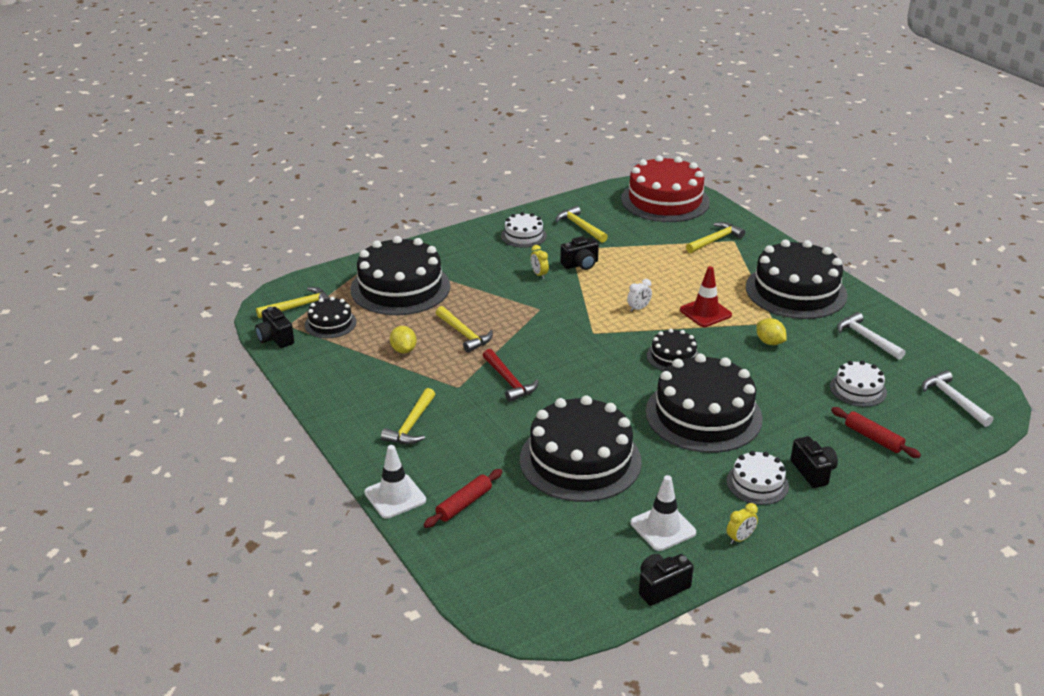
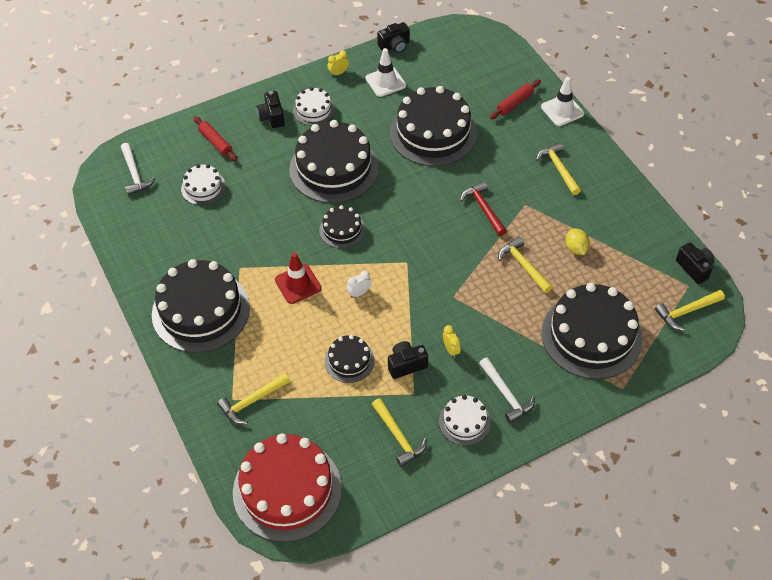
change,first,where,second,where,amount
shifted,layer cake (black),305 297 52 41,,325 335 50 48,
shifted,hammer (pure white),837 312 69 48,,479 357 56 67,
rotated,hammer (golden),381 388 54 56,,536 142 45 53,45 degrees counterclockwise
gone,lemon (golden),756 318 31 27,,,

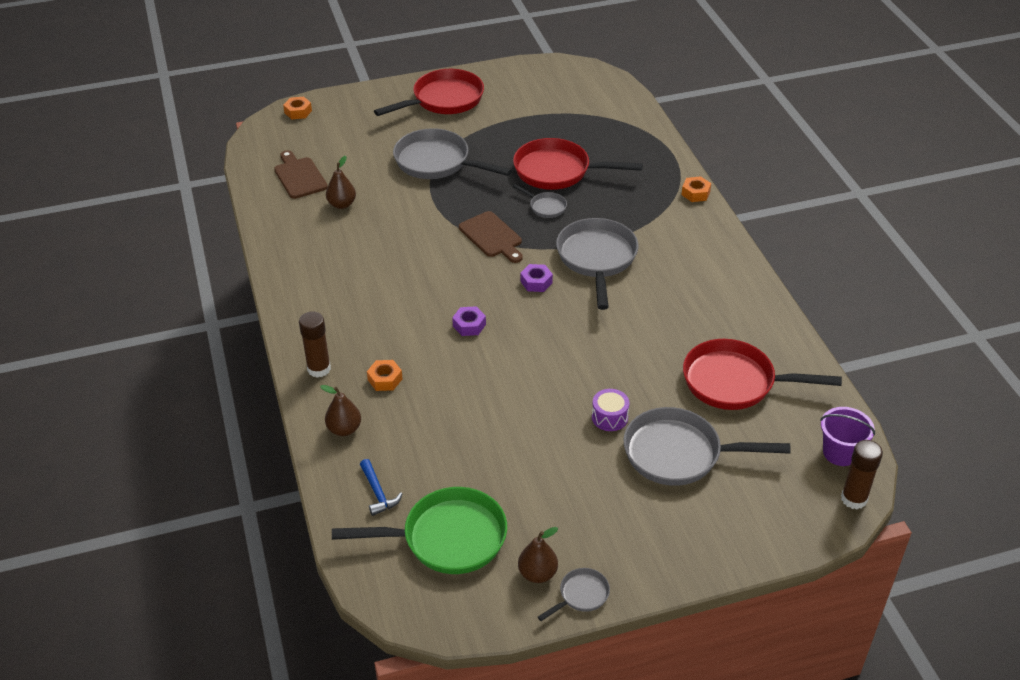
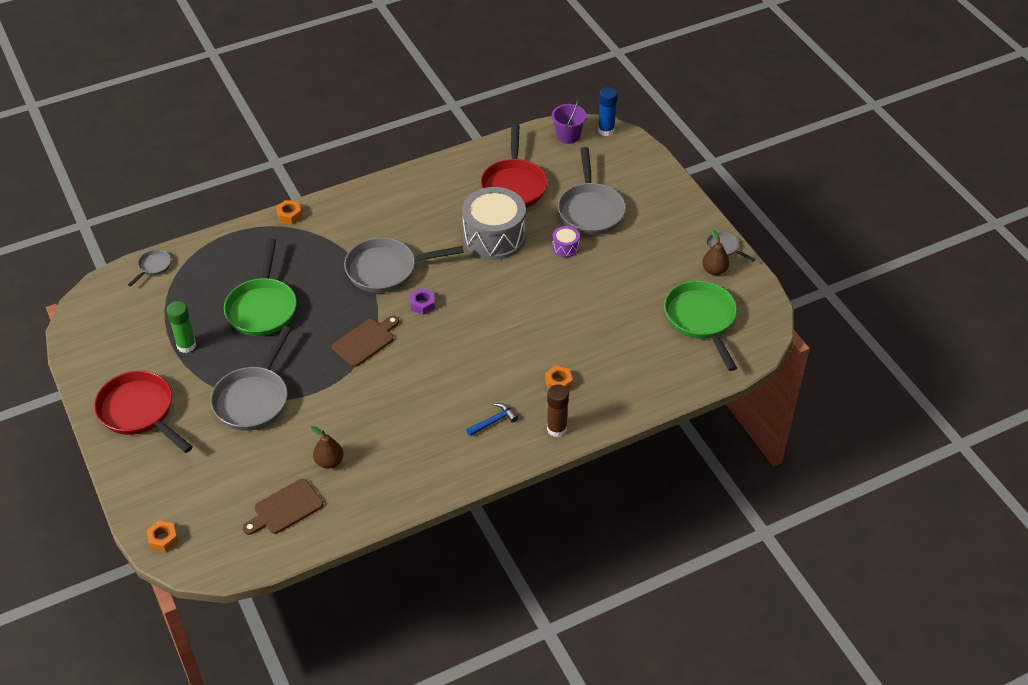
change,first,where,second,where,amount
shifted,frying pan (gray),513 184 54 34,,128 250 43 36,
new,,,glue (leaf-green),167 301 29 52,
repainted,frying pan (scarlet),513 138 130 52,frying pan (leaf-green),224 238 73 98,
new,,,toy drum (gray),462 187 64 73,
shifted,hammer (royal blue),360 459 42 57,,466 403 52 33,
repainted,glue (russet),841 440 42 69,glue (royal blue),598 87 20 49,
gone,toy pear (russet),320 385 41 51,,,
gone,hexagon nut (purple),452 306 34 30,,,

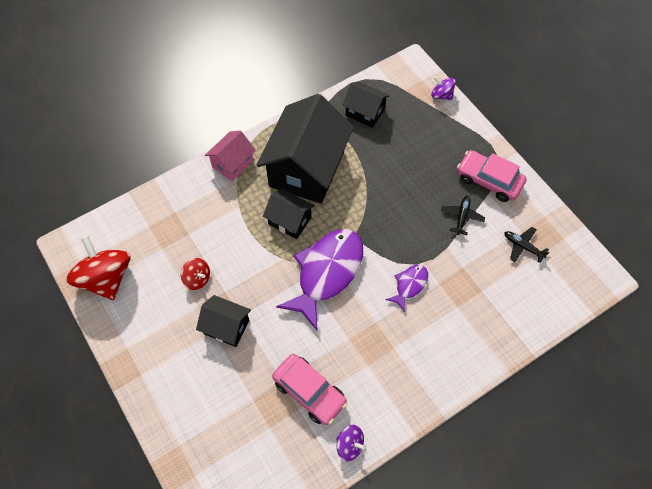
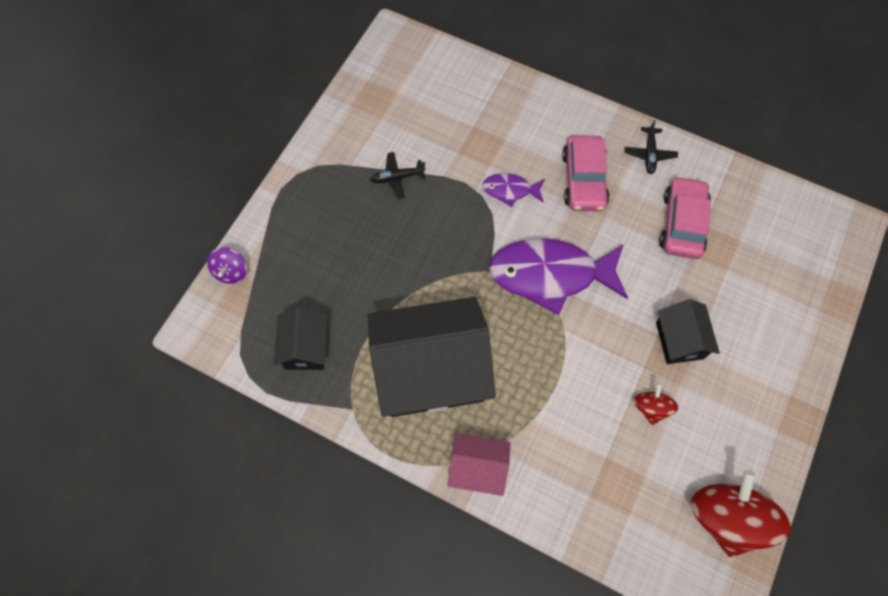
change,first,where,second,where,amount
shifted,car (rose-pink),457 150 70 52,,562 135 48 76,
shifted,plane (black),504 227 45 36,,624 120 54 54,
rotated,toy top (scarlet),66 236 64 64,,691 470 100 87,150 degrees clockwise
gone,house (black),263 189 52 50,,,
gone,toy top (purple),336 425 29 36,,,

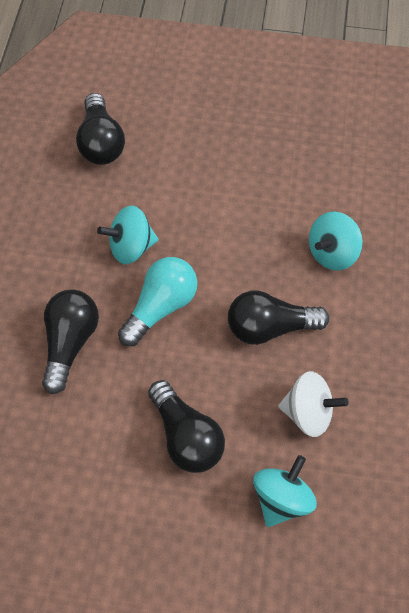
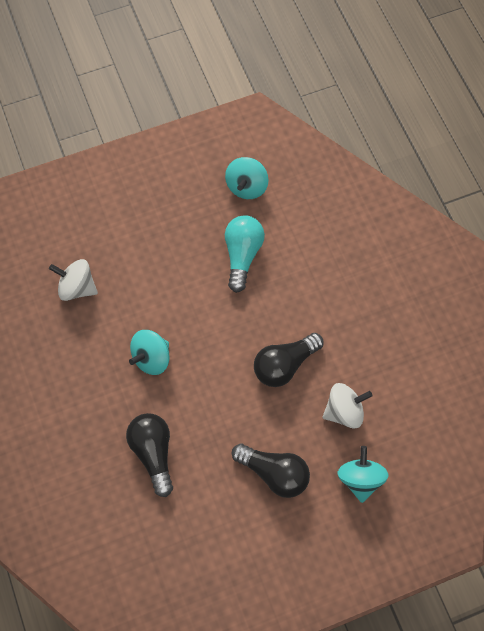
change,first,where,second,where,amount
swapped,bulb (black),76 93 49 72,toy top (pure white),49 259 49 42,
shifted,toy top (teal),309 211 54 60,,225 157 44 42,
shifted,bulb (teal),118 257 79 89,,225 215 40 78,

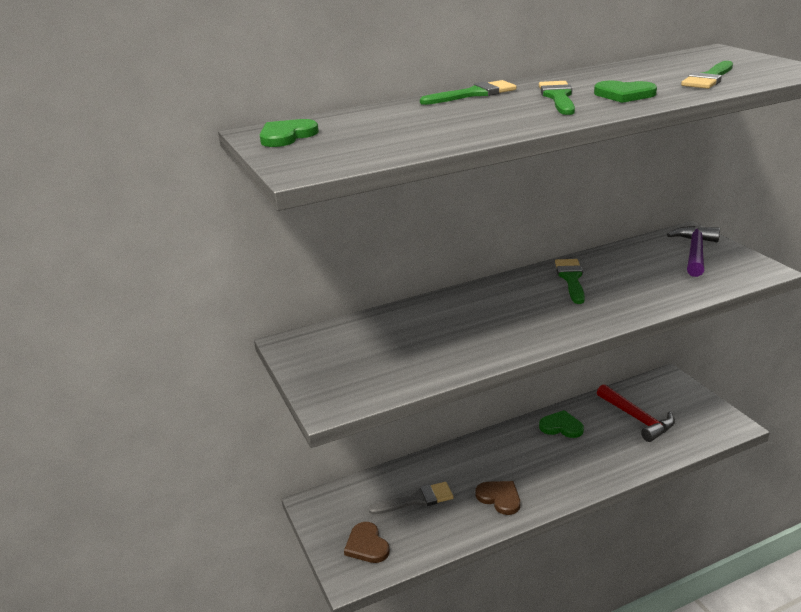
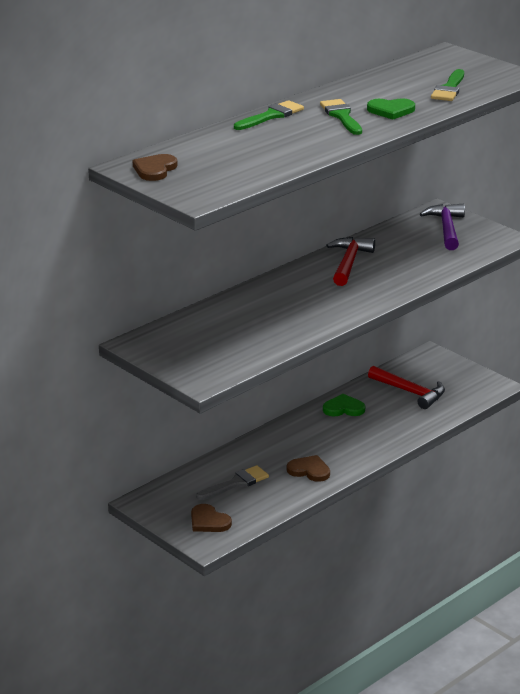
change,first,where,second,where,amount
repainted,love heart (leaf-green),260 119 59 28,love heart (russet),133 154 45 27,
swapped,paintbrush (leaf-green),555 259 30 45,hammer (scarlet),326 237 49 49,

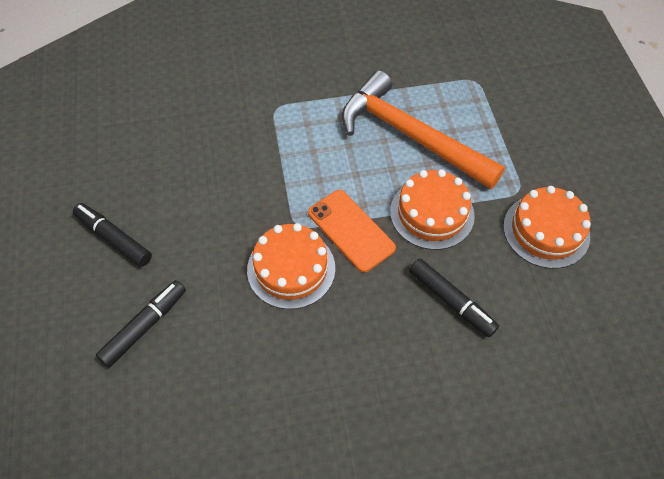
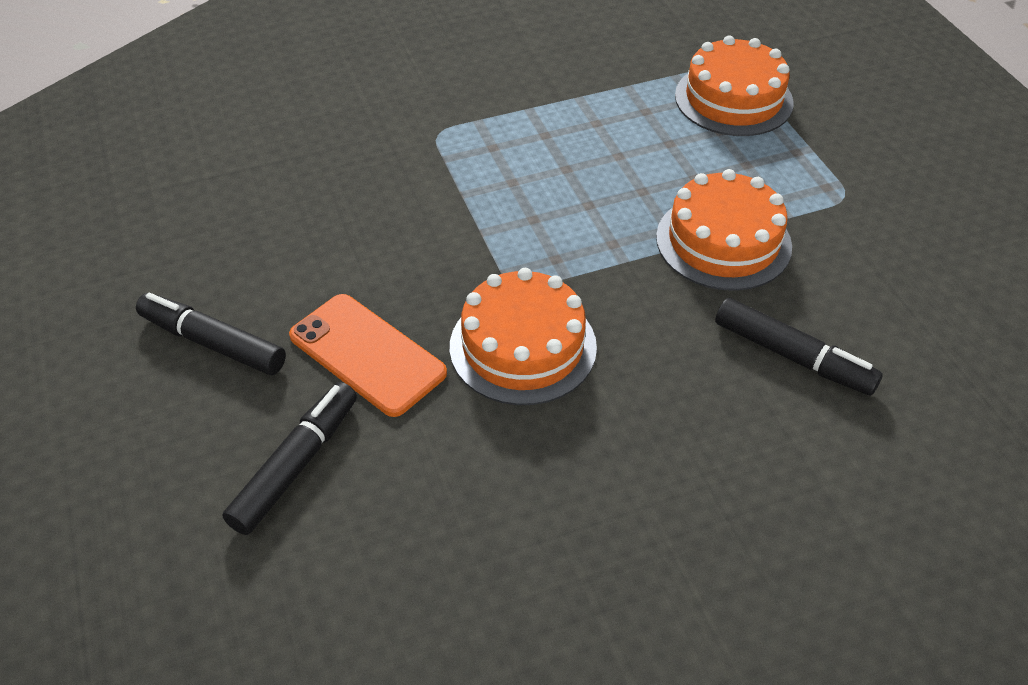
change,first,where,second,where,amount
shifted,phone (orange),308 190 88 82,,289 294 158 123,
shifted,layer cake (orange),503 186 88 83,,675 35 119 101,
gone,hammer (orange),342 70 163 119,,,

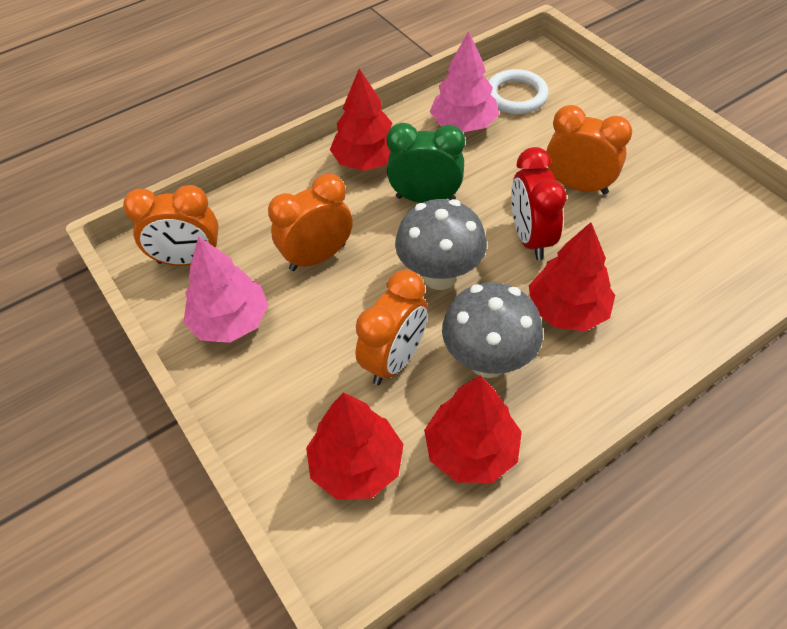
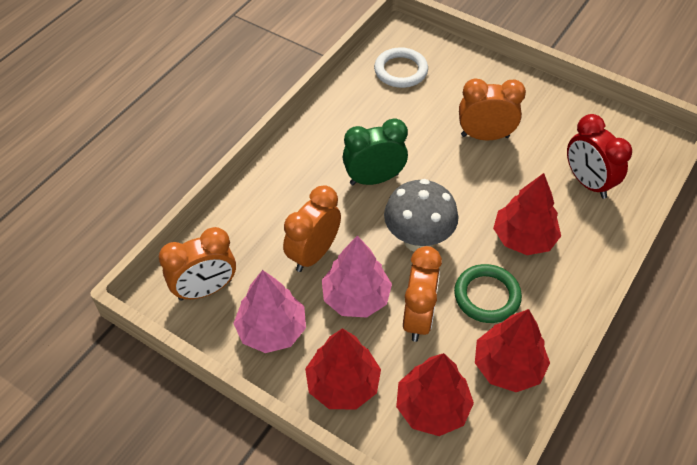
change,first,where,second,where,amount
shifted,fir tree (scarlet),330 69 62 102,,305 328 76 81,
shifted,fir tree (rose-pink),430 31 69 101,,322 236 70 81,
swapped,fungus (gray),442 282 101 96,hoop (leaf-green),454 264 68 59,
shifted,bedside clock (scarlet),511 147 55 113,,567 114 65 85,

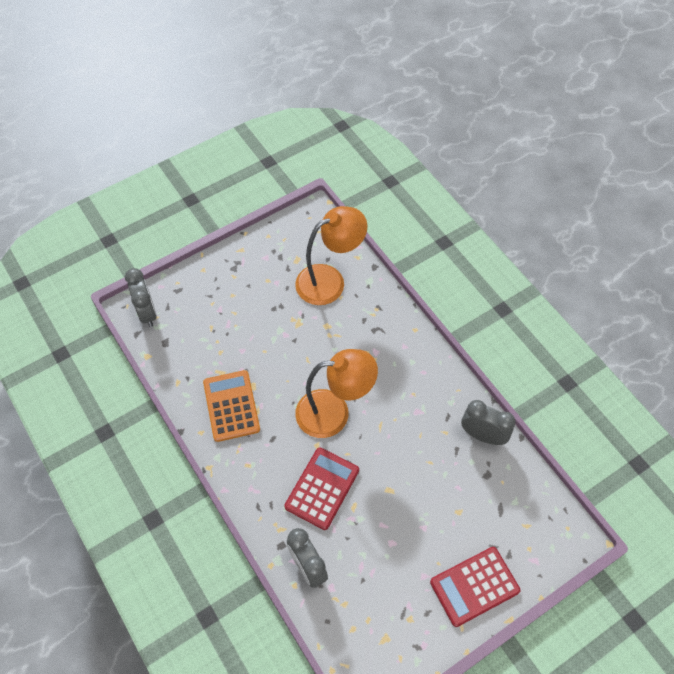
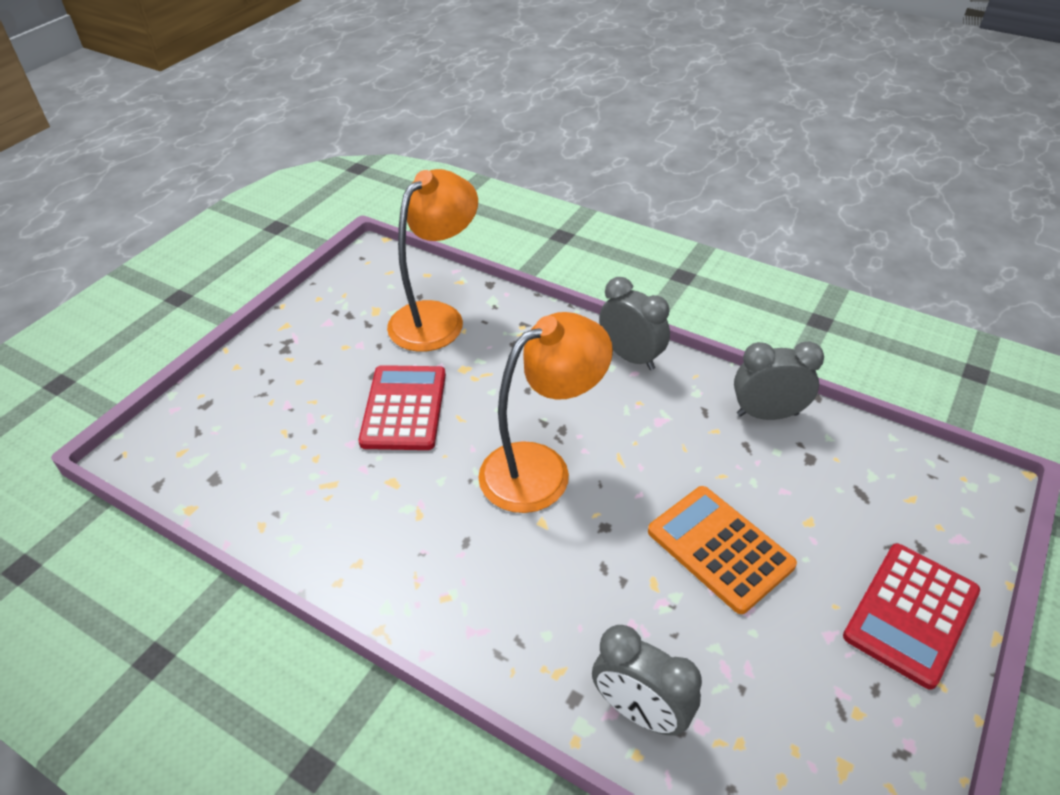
change,first,where,second,where,amount
shifted,calculator (scarlet),284 448 75 82,,358 365 88 85,
shifted,bedside clock (gray),125 268 32 59,,599 277 71 93,
shifted,calculator (orange),203 370 57 72,,648 486 149 128,

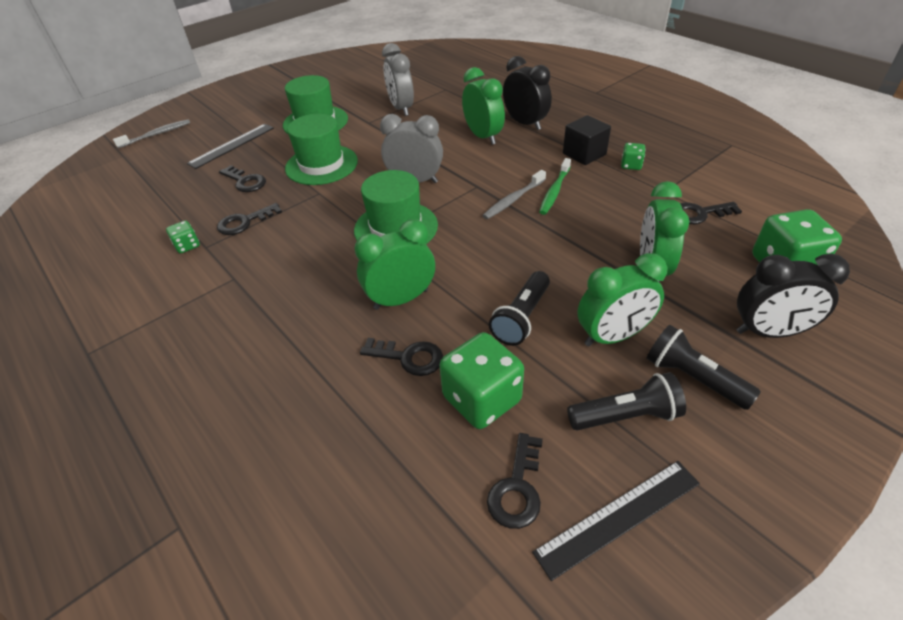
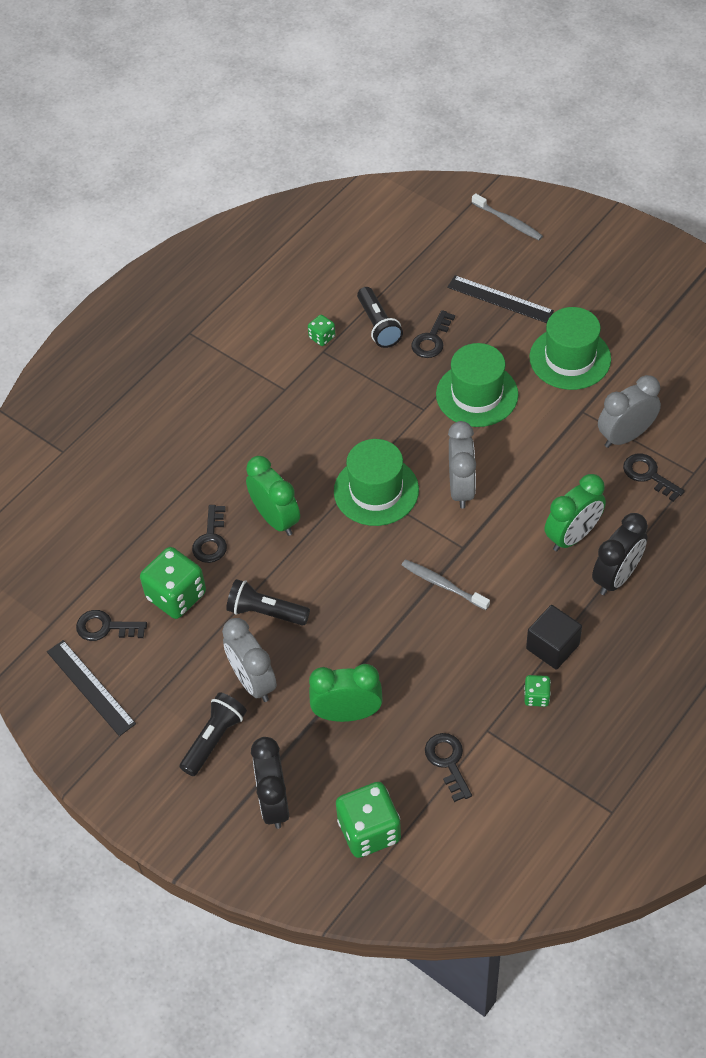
change,first,where,second,where,amount
repainted,bedside clock (leaf-green),577 253 90 93,bedside clock (gray),222 618 55 84,
shifted,pocket torch (black),567 372 119 58,,357 287 46 61,
shifted,latchkey (black),217 203 65 32,,623 454 62 48,
gone,tooth brush (leaf-green),539 158 32 57,,,

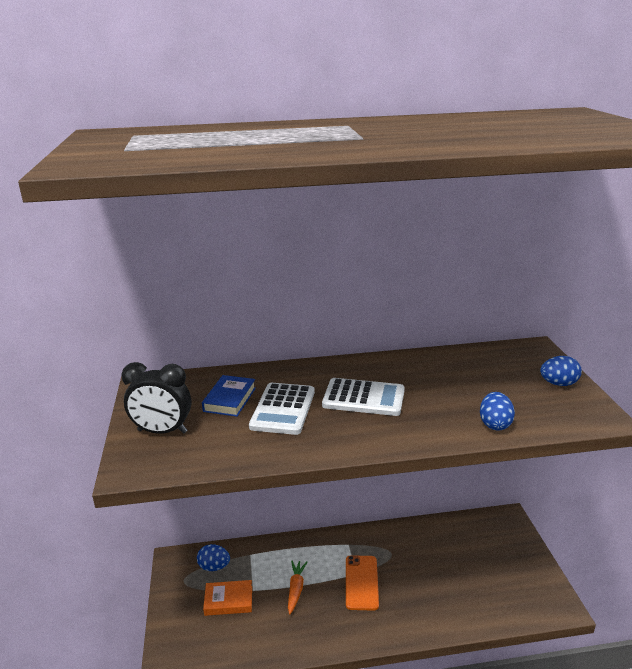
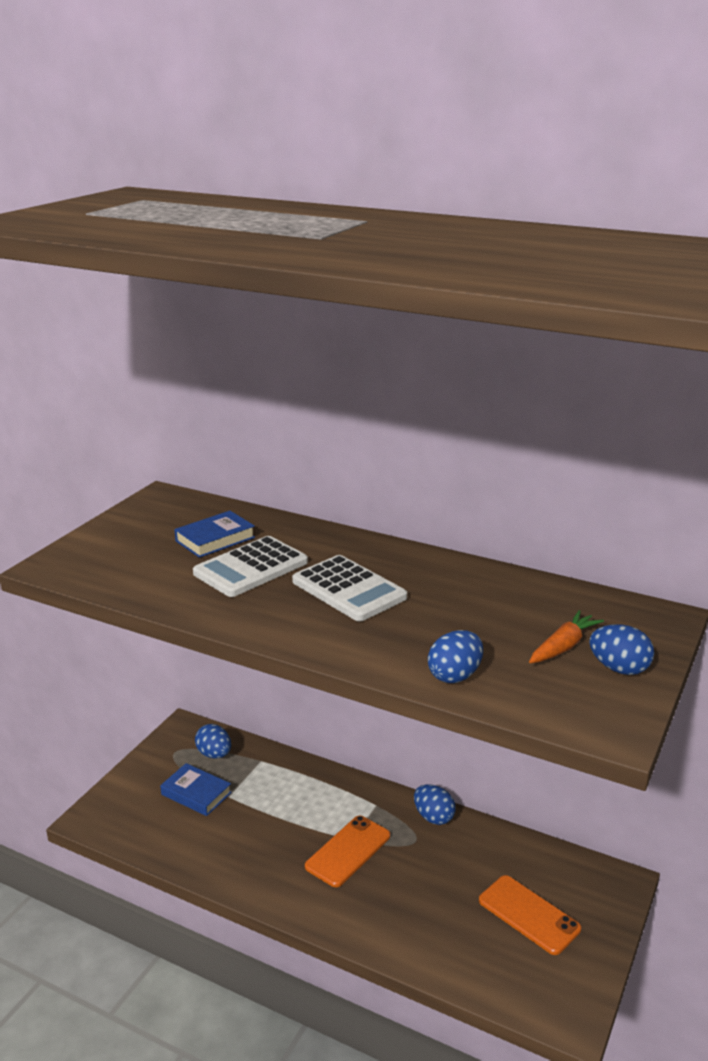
change,first,where,second,where,amount
repainted,book (orange),203 580 49 36,book (royal blue),160 763 72 53,
new,,,egg (royal blue),414 784 42 41,
new,,,phone (orange),479 875 102 80,
shifted,toy carrot (orange),288 561 19 53,,529 610 75 53,
gone,bedside clock (black),121 362 70 72,,,

